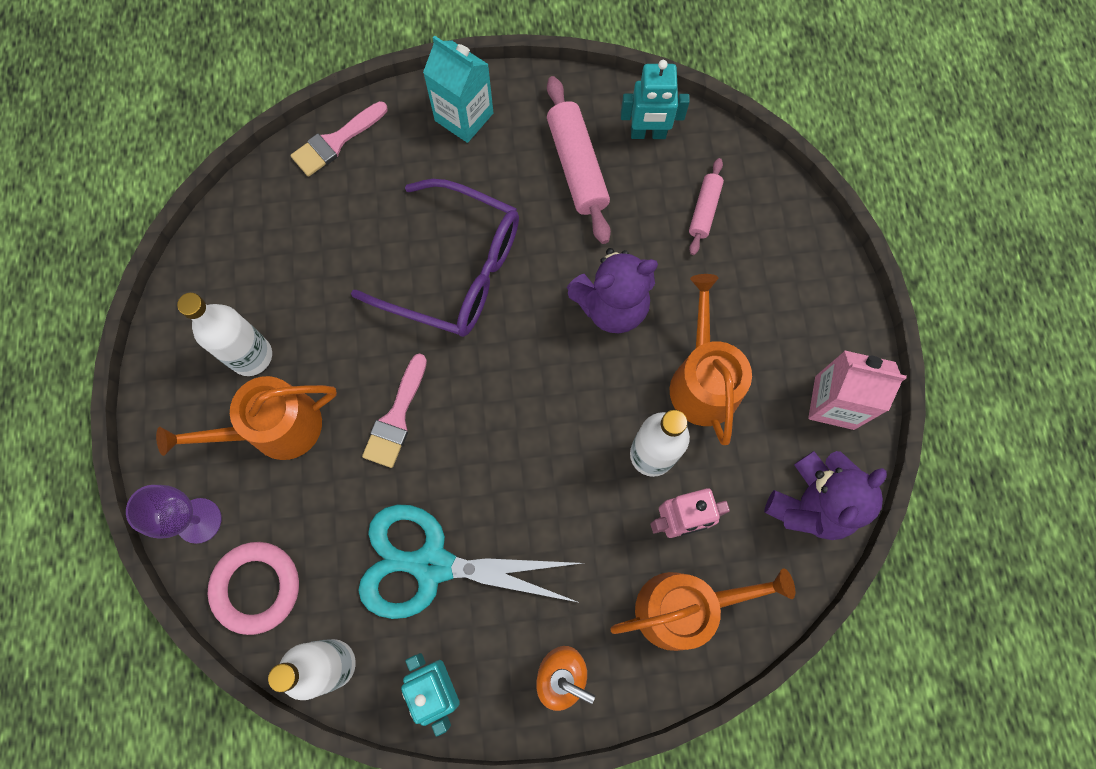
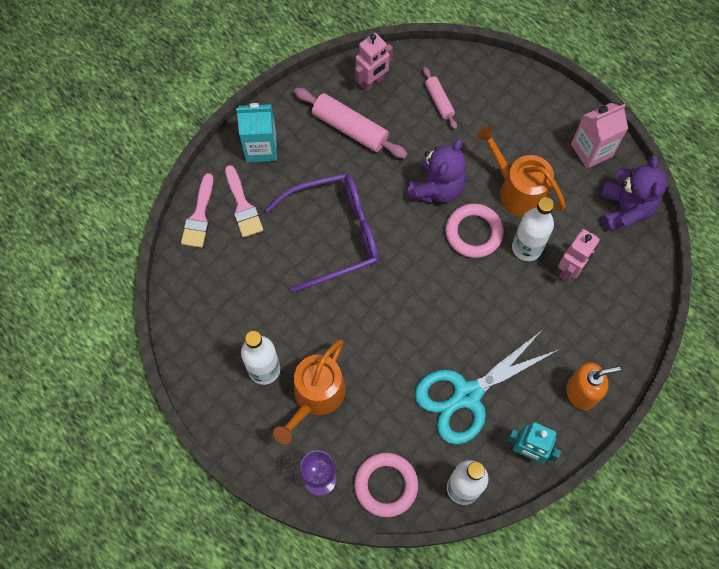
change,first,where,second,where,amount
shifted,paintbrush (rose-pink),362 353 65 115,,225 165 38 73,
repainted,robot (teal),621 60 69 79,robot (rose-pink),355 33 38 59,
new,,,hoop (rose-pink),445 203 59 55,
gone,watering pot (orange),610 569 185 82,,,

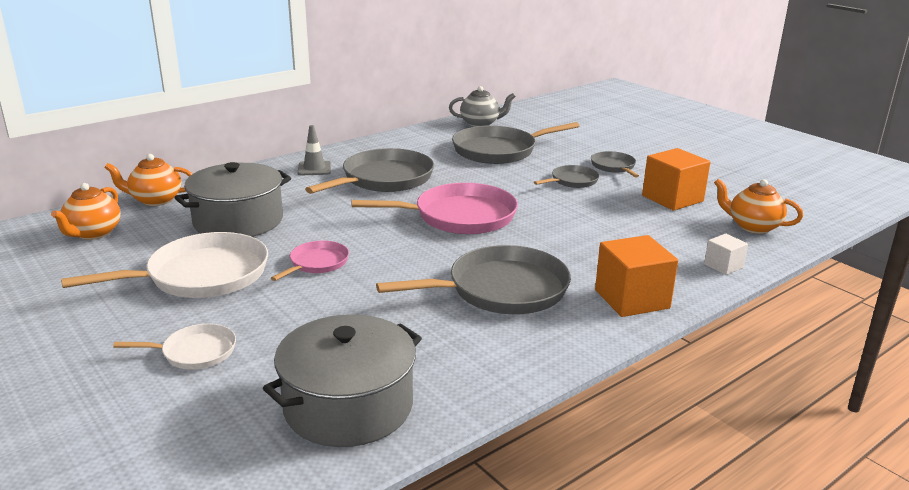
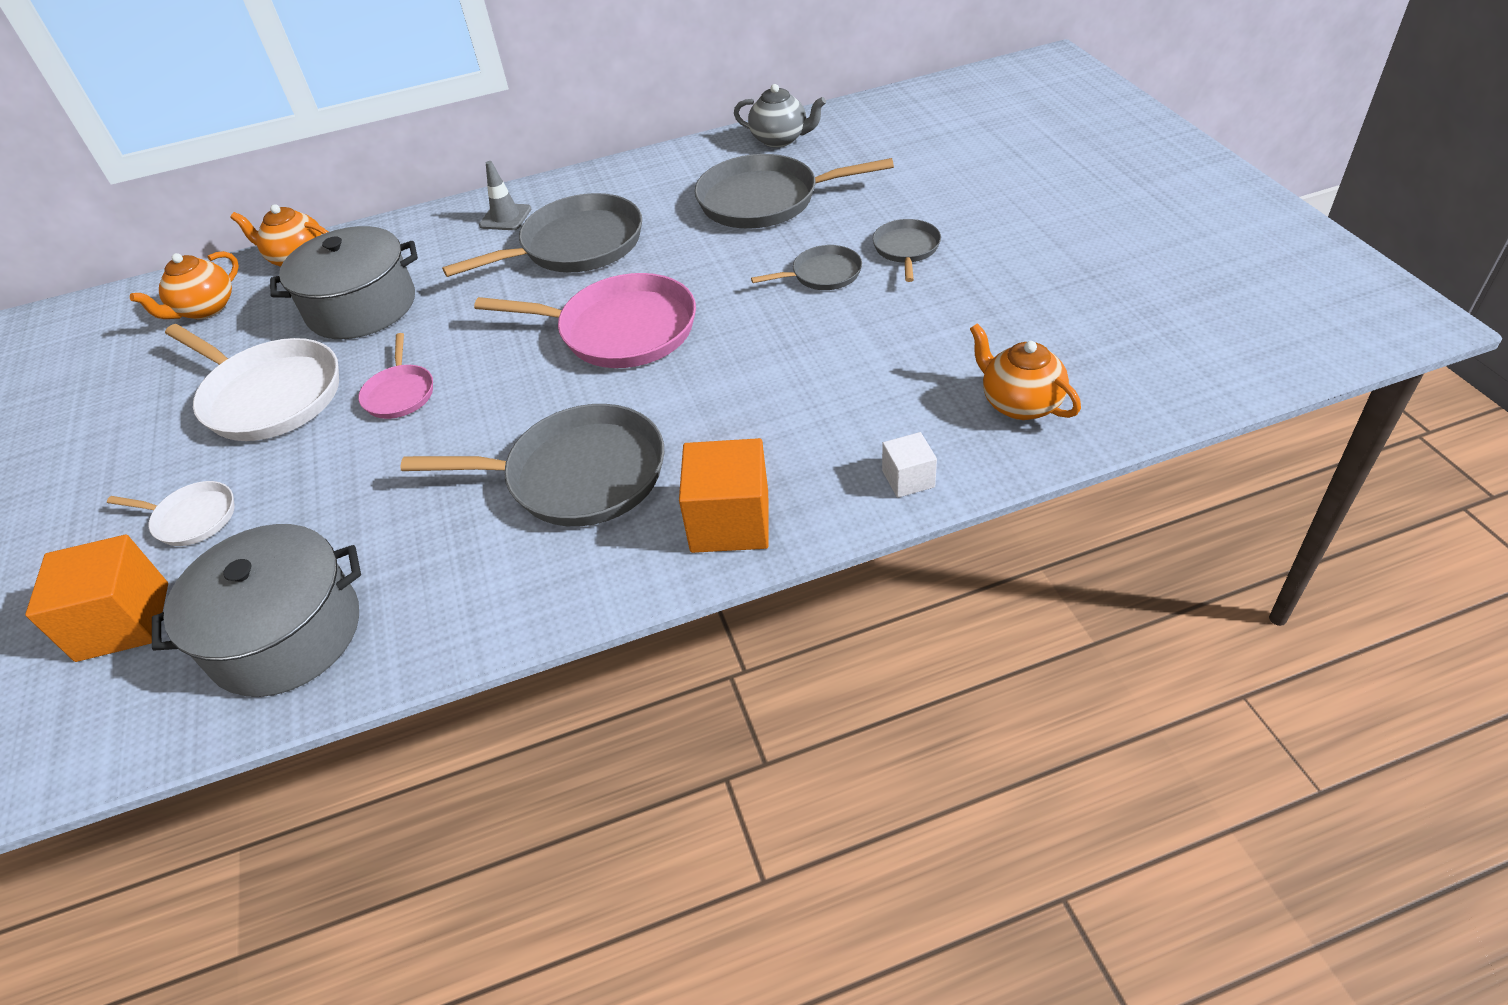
change,first,where,second,where,amount
shifted,cube (orange),642 148 68 63,,25 534 143 128,
rotated,frying pan (pure white),61 232 207 66,,165 324 174 117,45 degrees clockwise
rotated,frying pan (rose-pink),271 241 78 40,,358 333 75 86,120 degrees clockwise

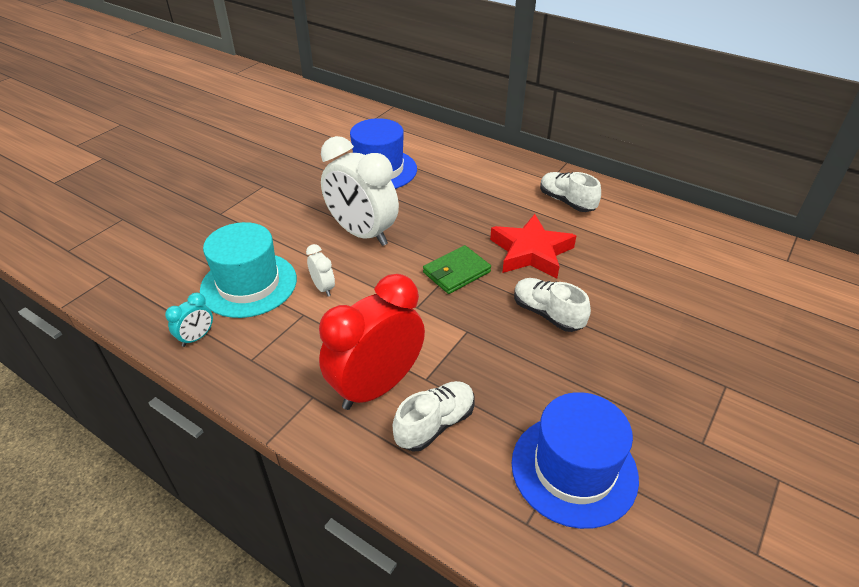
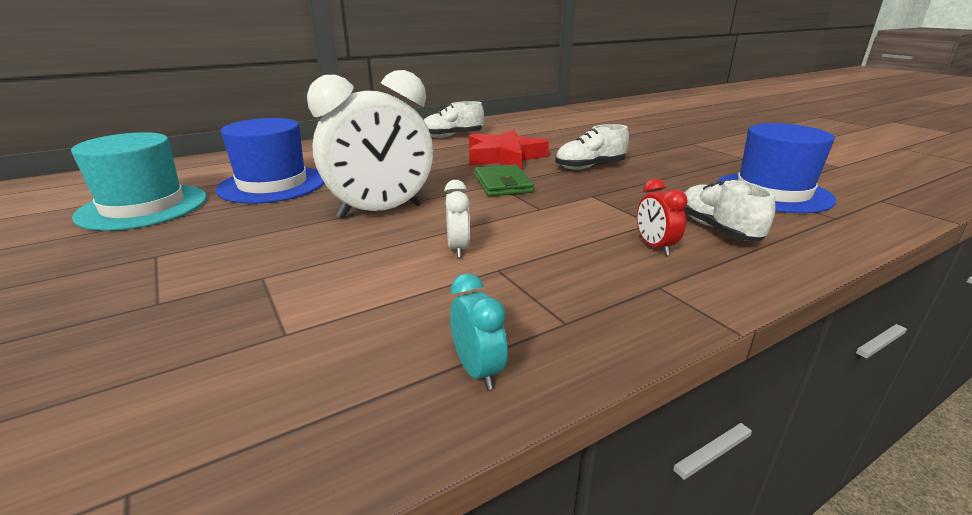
change,first,where,second,where,amount
shifted,tall hat (teal),200 222 97 96,,71 132 136 99,
rotated,bedside clock (pure white),306 244 29 53,,444 180 26 78,90 degrees clockwise
scaled,bedside clock (scarlet),319 274 106 136,,637 179 51 77,x0.43

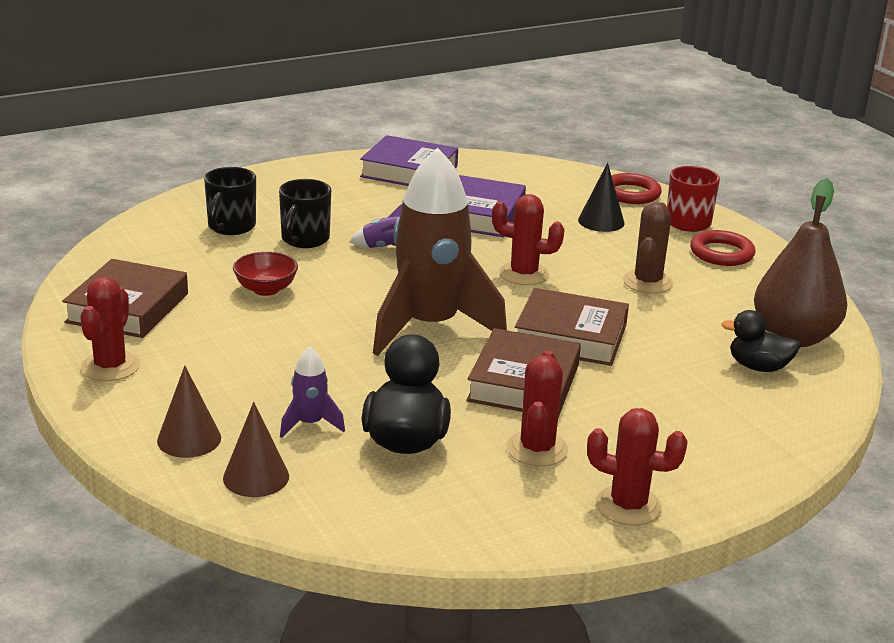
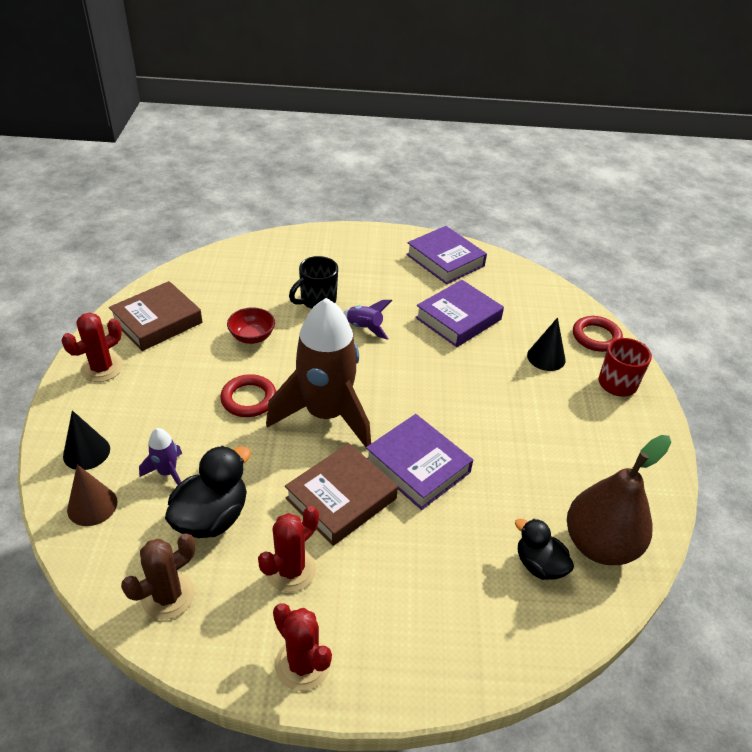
change,first,where,second,where,amount
repainted,cone (russet),157 366 64 92,cone (black),63 410 47 60,
shifted,cactus (russet),623 202 50 92,,121 533 74 87,
shifted,hoop (scarlet),690 230 65 36,,220 374 56 43,
repainted,book (russet),515 288 114 78,book (purple),366 414 107 96,
gone,tea mug (black),204 167 52 68,,,
gone,cactus (scarlet),492 194 73 91,,,

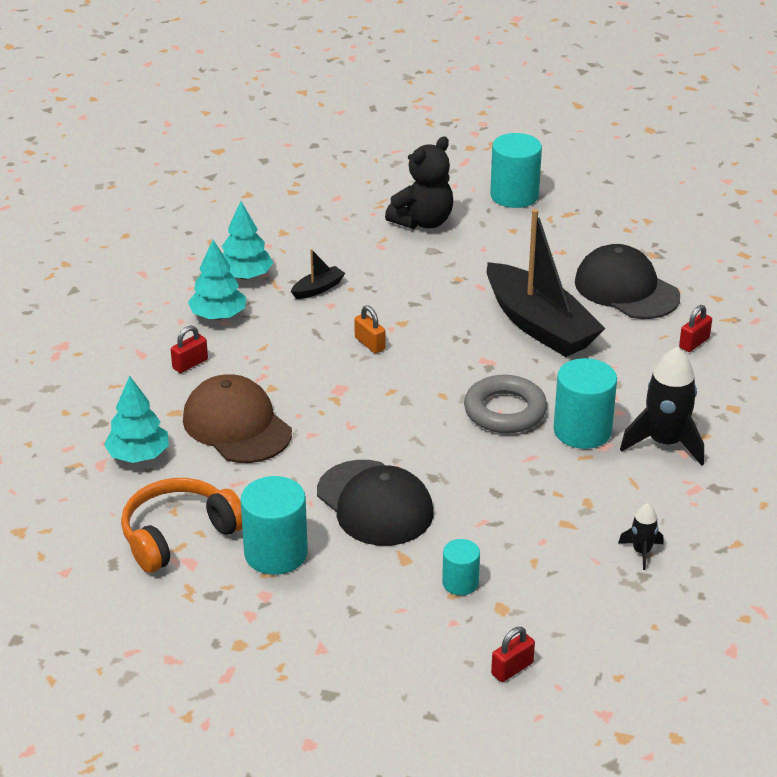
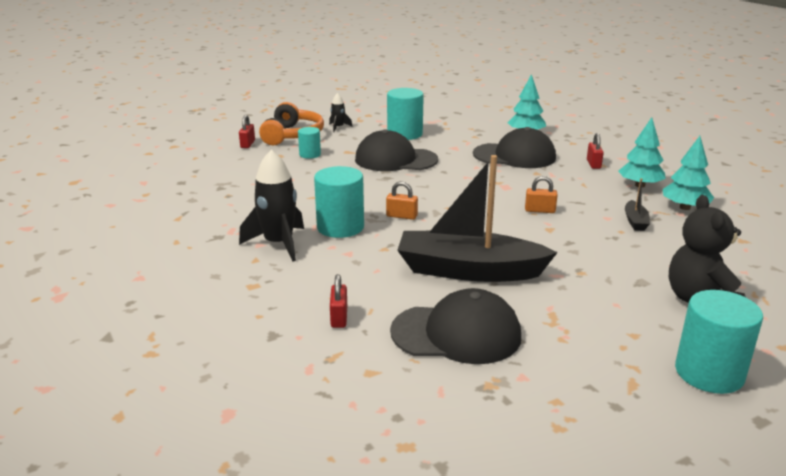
change,first,where,second,where,amount
shifted,headset (orange),121 478 121 95,,259 102 65 43,
shifted,rocket (black),618 503 46 67,,329 93 24 39,
swapped,hoop (gray),464 375 83 58,lock (orange),386 181 32 39,
repainted,cap (russet),183 374 109 89,cap (black),473 127 83 41,

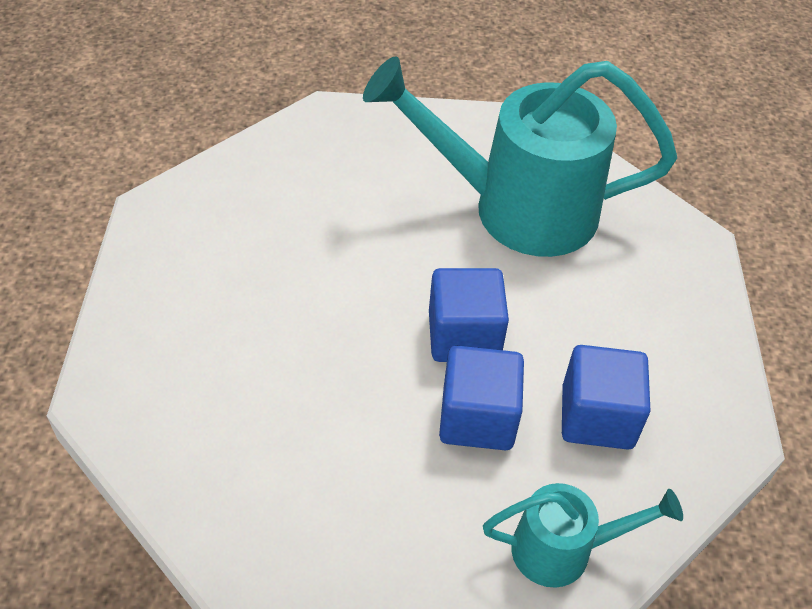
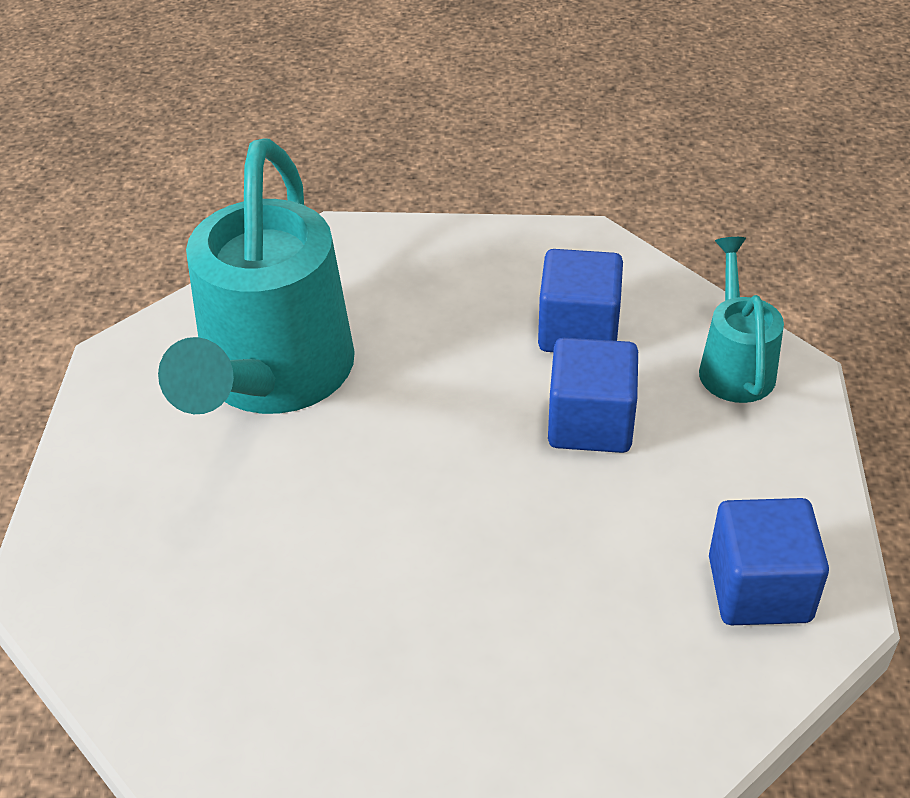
change,first,where,second,where,amount
shifted,cube (royal blue),429 268 80 94,,709 498 120 127,

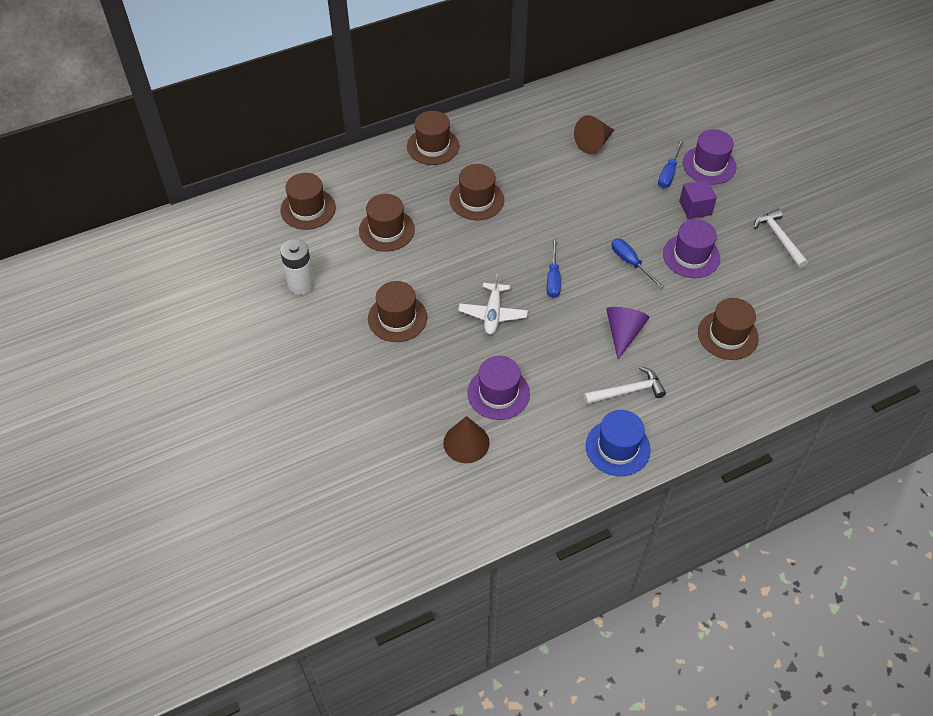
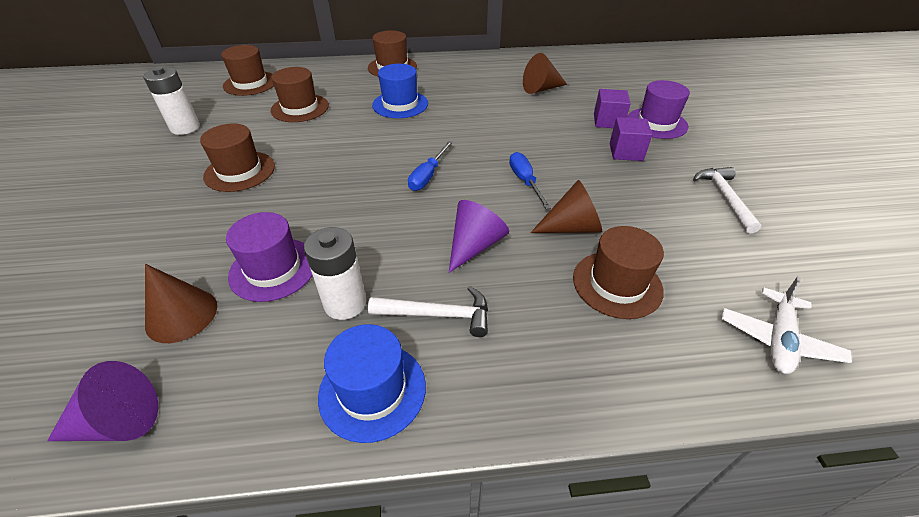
change,first,where,second,where,amount
new,,,cone (purple),47 361 111 80,
new,,,power cell (pure white),304 227 62 93,
repainted,tall hat (russet),450 164 54 56,tall hat (royal blue),372 64 56 54,
new,,,cone (russet),530 180 72 53,
swapped,screwdriver (royal blue),658 140 26 48,cube (purple),594 89 37 39,
shifted,plane (pure white),458 273 70 62,,721 277 131 97,
gone,tall hat (purple),663 219 57 59,,,

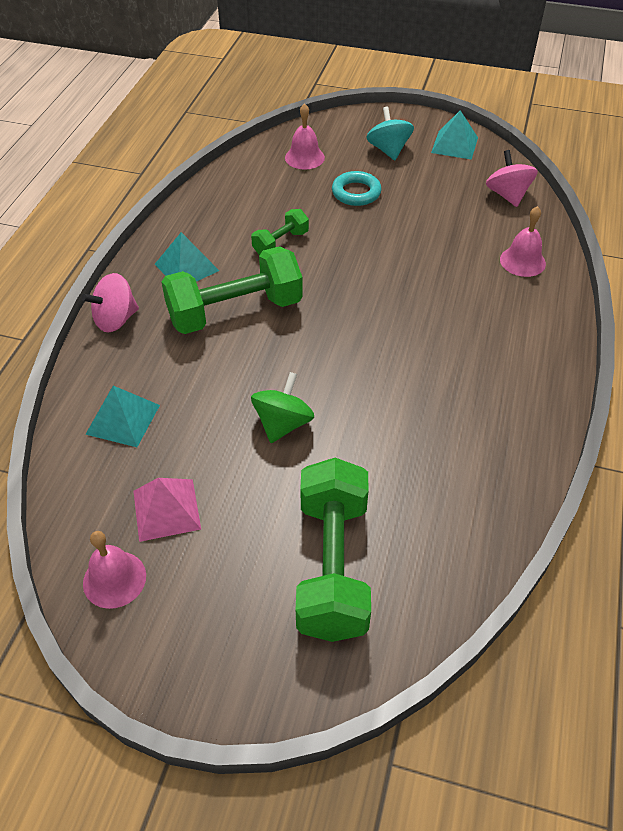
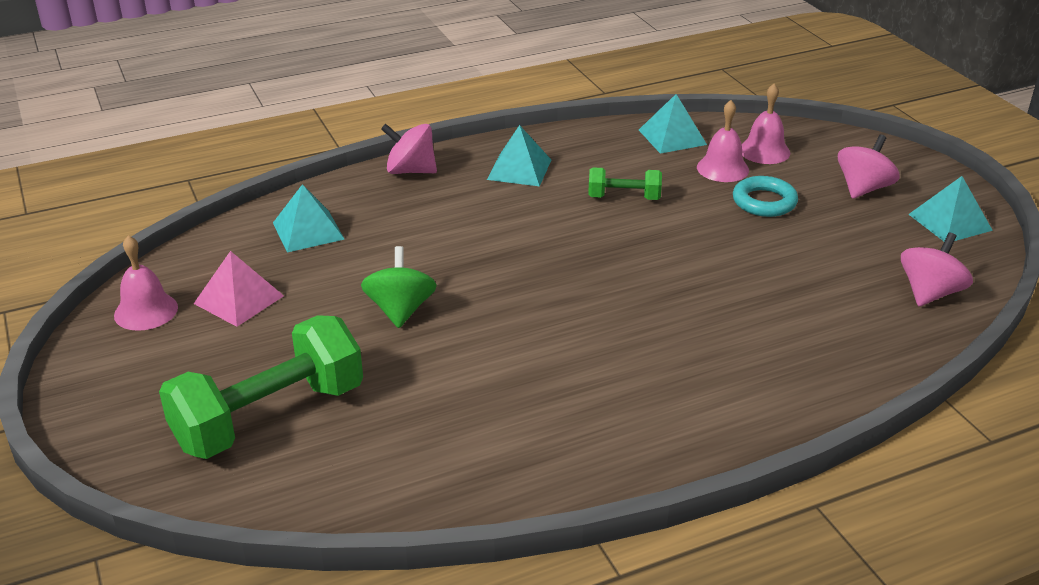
change,first,where,second,where,amount
rotated,toy top (leaf-green),251 372 63 71,,361 246 76 82,75 degrees counterclockwise
new,,,solid pyramid (teal),639 94 68 60,
shifted,bell (rose-pink),500 206 46 71,,697 100 52 82,
repainted,toy top (teal),366 107 48 53,toy top (rose-pink),838 135 62 64,
gone,dumbbell (leaf-green),161 246 142 88,,,

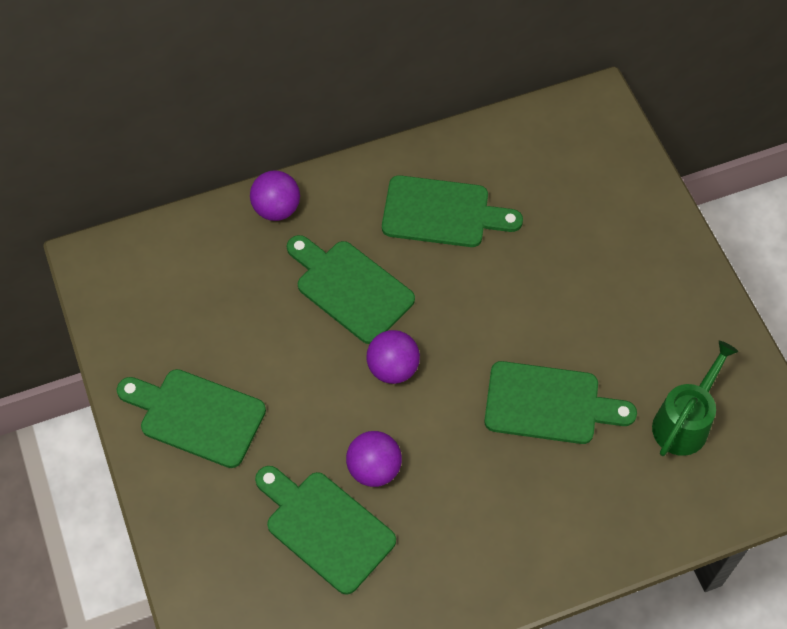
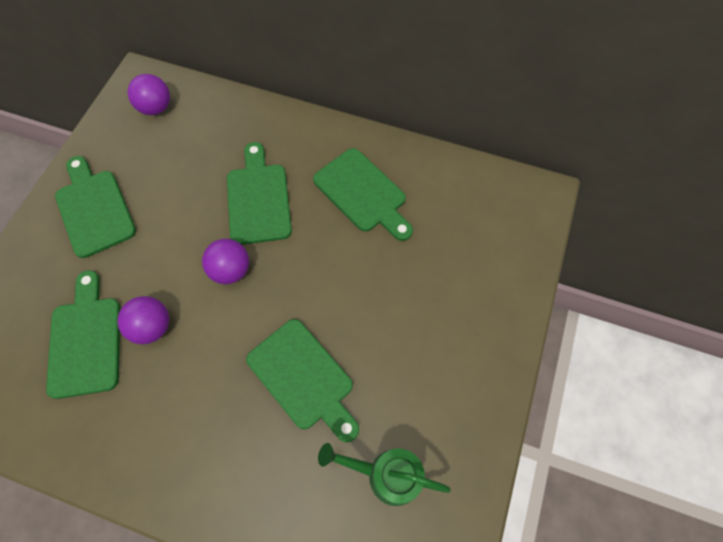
change,first,where,second,where,amount
shifted,sphere (purple),250 170 50 51,,128 74 42 41,
rotated,watering pot (leaf-green),652 341 86 115,,318 443 133 63,150 degrees counterclockwise

